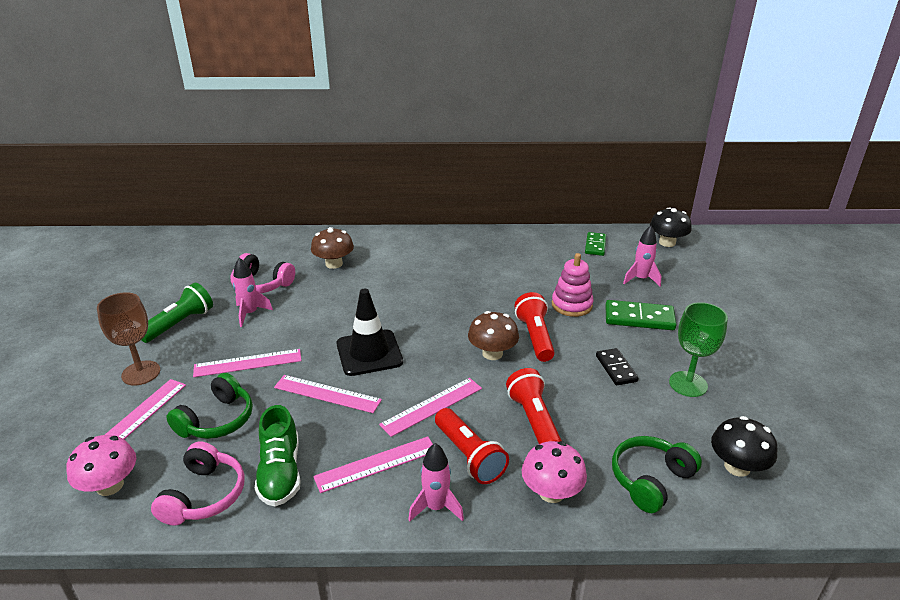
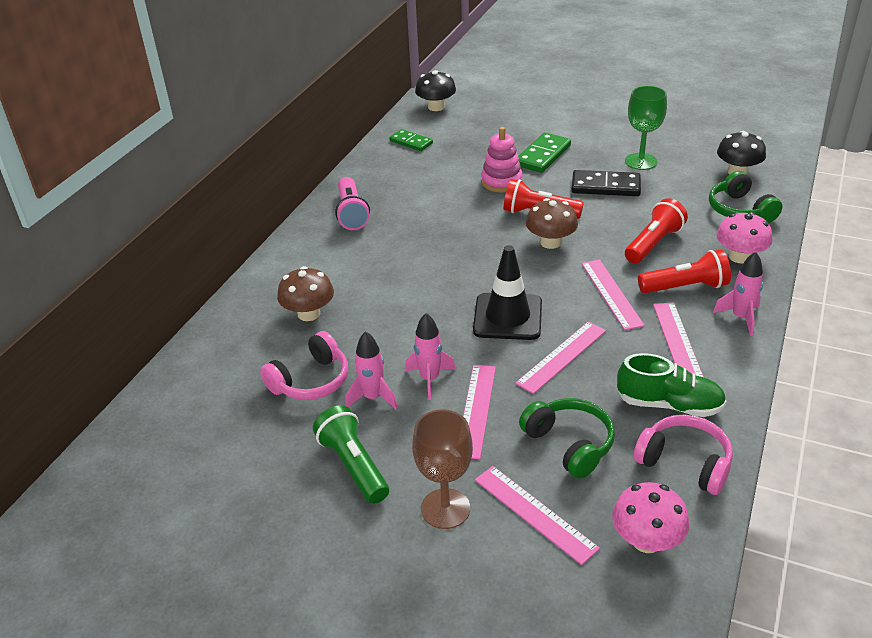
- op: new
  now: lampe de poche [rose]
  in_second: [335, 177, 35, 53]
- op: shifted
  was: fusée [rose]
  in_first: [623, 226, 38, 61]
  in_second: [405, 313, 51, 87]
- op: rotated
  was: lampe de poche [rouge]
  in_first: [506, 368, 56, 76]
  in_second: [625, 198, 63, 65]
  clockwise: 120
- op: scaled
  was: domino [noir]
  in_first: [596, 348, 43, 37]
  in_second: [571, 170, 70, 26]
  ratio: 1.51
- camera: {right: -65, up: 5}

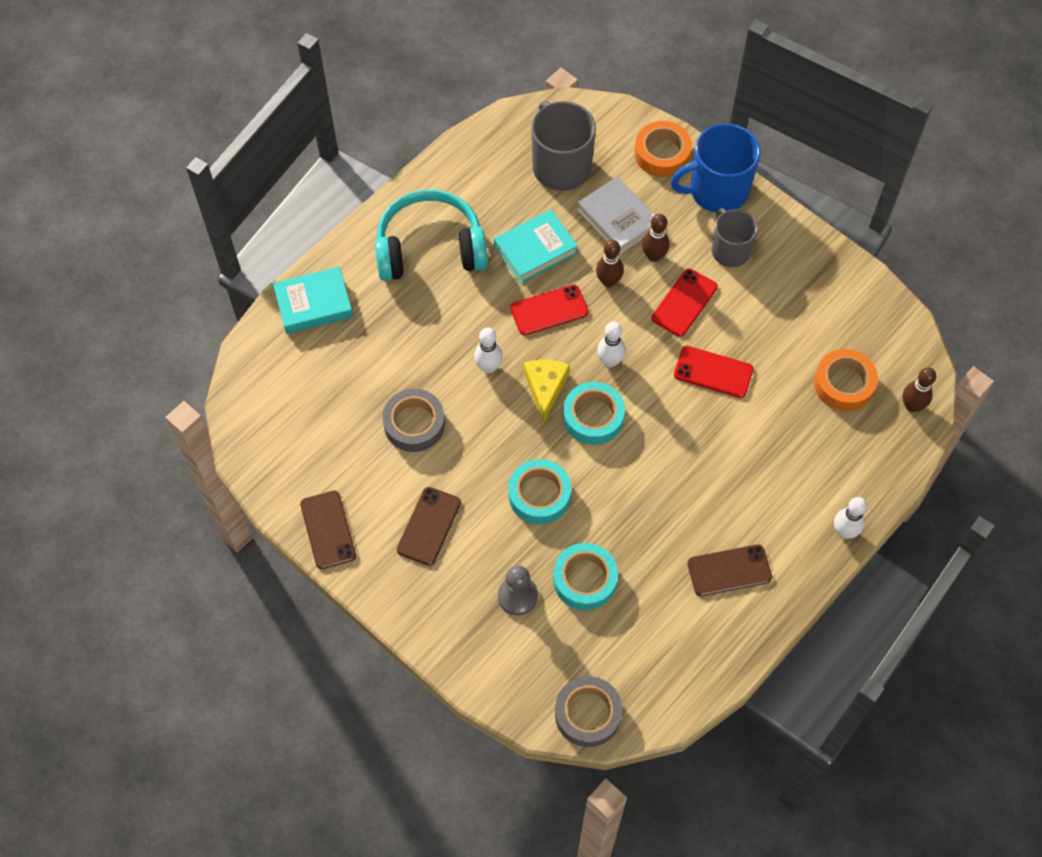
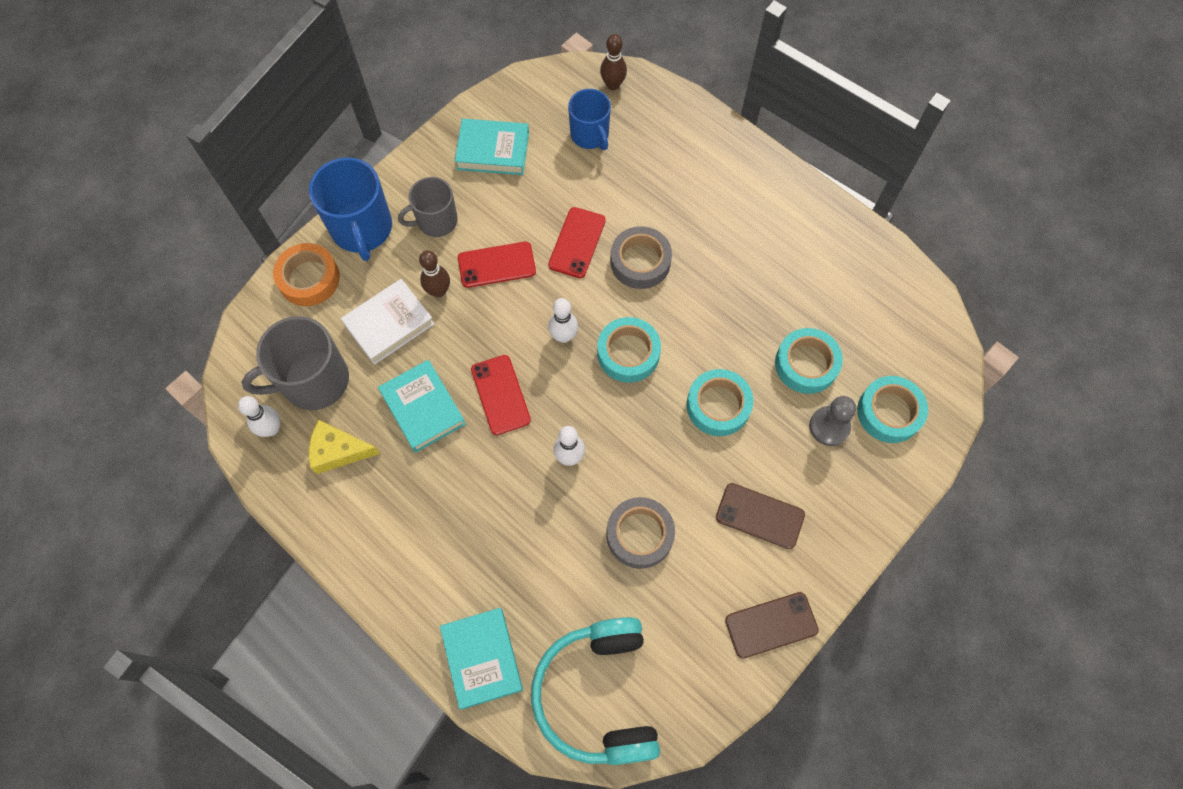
- op: gone
  was: quille [marron]
  in_first: [596, 240, 28, 47]
- op: gone
  was: téléphone [marron]
  in_first: [687, 544, 85, 52]
- op: new
  now: livre [turquoise]
  in_second: [455, 119, 74, 56]
- op: new
  now: ruban adhésif [turquoise]
  in_second: [857, 376, 71, 67]
- op: shifted
  was: casque audio [turquoise]
  in_first: [375, 189, 112, 92]
  in_second: [531, 617, 129, 148]
- op: shifted
  was: fromage [jaune]
  in_first: [523, 360, 47, 63]
  in_second: [309, 420, 71, 54]
- op: shifted
  was: ruban adhésif [gris]
  in_first: [555, 676, 67, 71]
  in_second: [611, 226, 61, 63]
- op: shifted
  was: quille [blanc]
  in_first: [834, 497, 33, 42]
  in_second: [238, 396, 42, 41]
- op: swapped
  was: ruban adhésif [orange]
  now: tasse [bleu]
  in_first: [814, 349, 64, 62]
  in_second: [568, 89, 43, 61]
- op: rotated
  was: téléphone [rouge]
  in_first: [652, 269, 66, 68]
  in_second: [458, 242, 78, 46]
  clockwise: -45
- camera: {right: -90, up: 5}

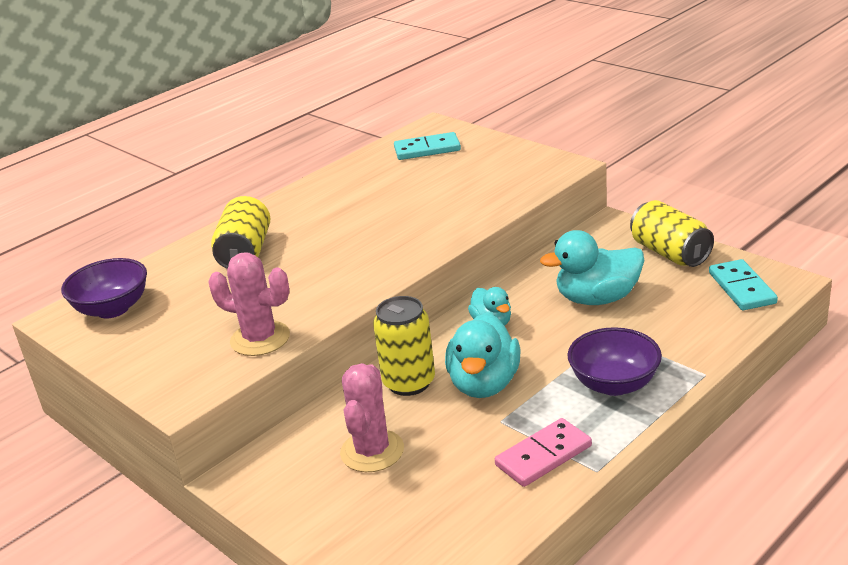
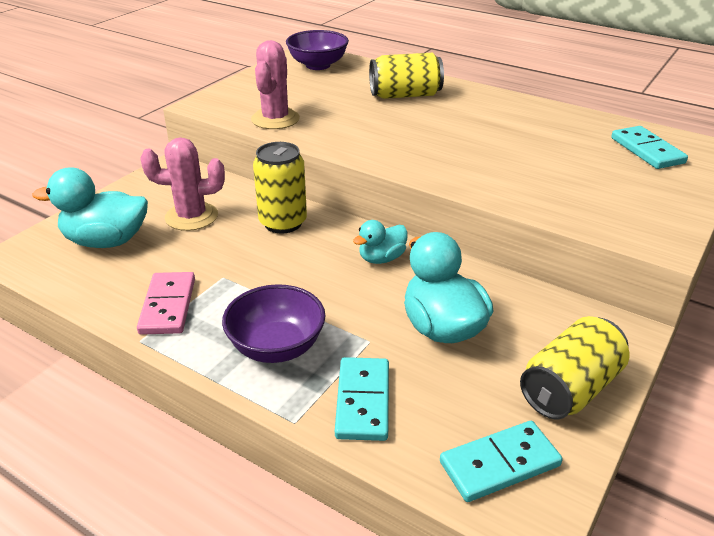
- op: new
  now: domino [turquoise]
  in_second: [335, 357, 54, 84]
- op: shifted
  was: canard [turquoise]
  in_first: [445, 313, 76, 85]
  in_second: [33, 167, 115, 81]
- op: rotated
  was: domino [rose]
  in_first: [495, 418, 97, 69]
  in_second: [137, 272, 58, 63]
  clockwise: 45
- camera: {right: 75, up: 5}

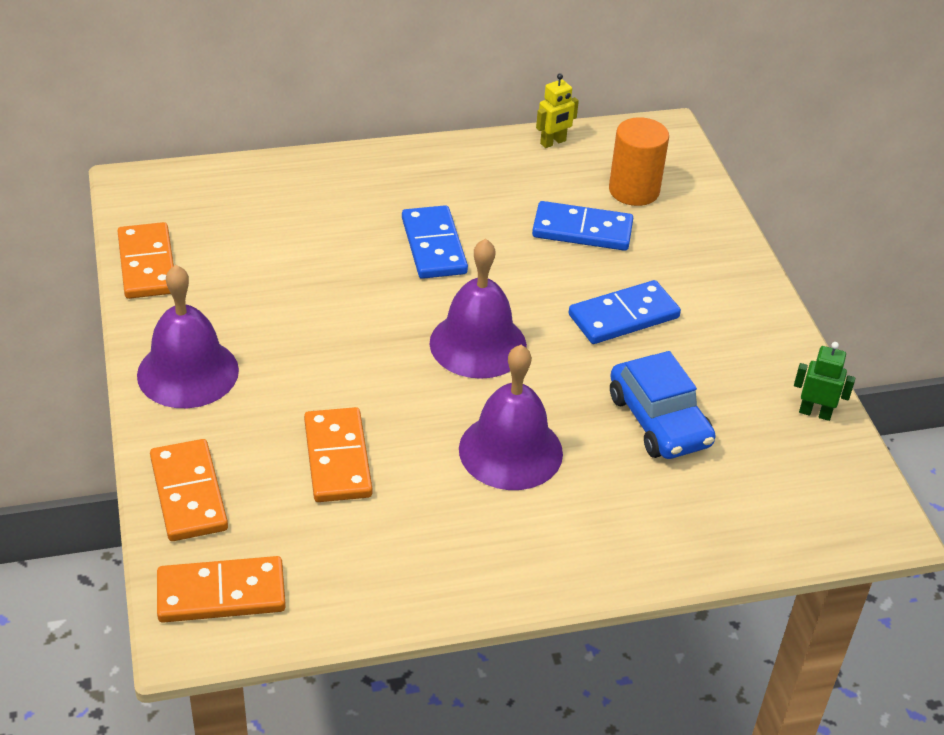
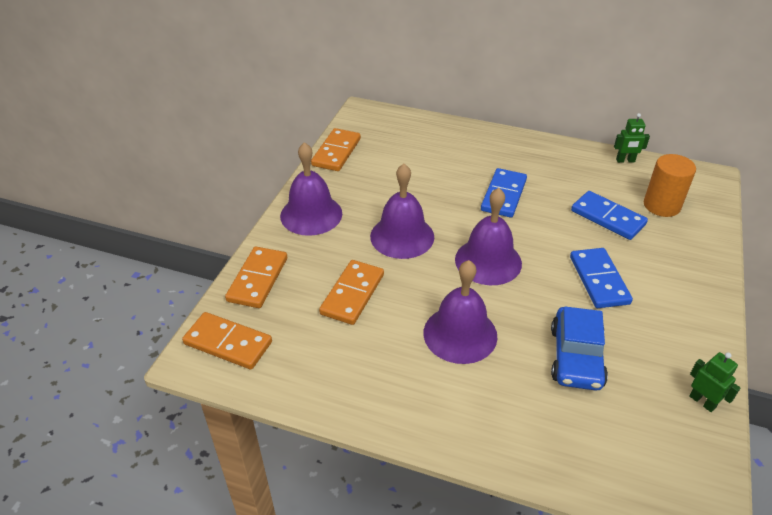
- op: new
  now: cloche [violet]
  in_second: [370, 164, 64, 95]
- op: repainted
  was: robot [jaune]
  now: robot [vert]
  in_first: [536, 73, 43, 75]
  in_second: [614, 113, 36, 50]
- op: rotated
  was: domino [bleu]
  in_first: [569, 280, 112, 64]
  in_second: [570, 248, 63, 60]
  clockwise: 75
- camera: {right: 35, up: 0}

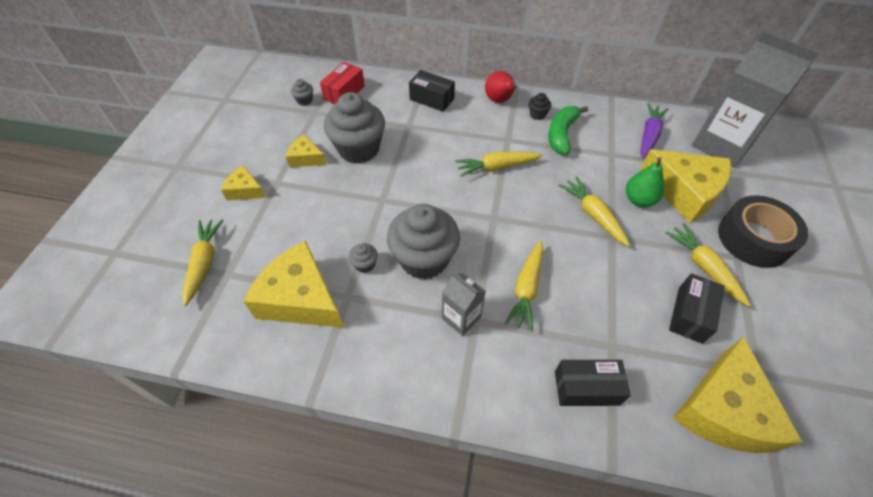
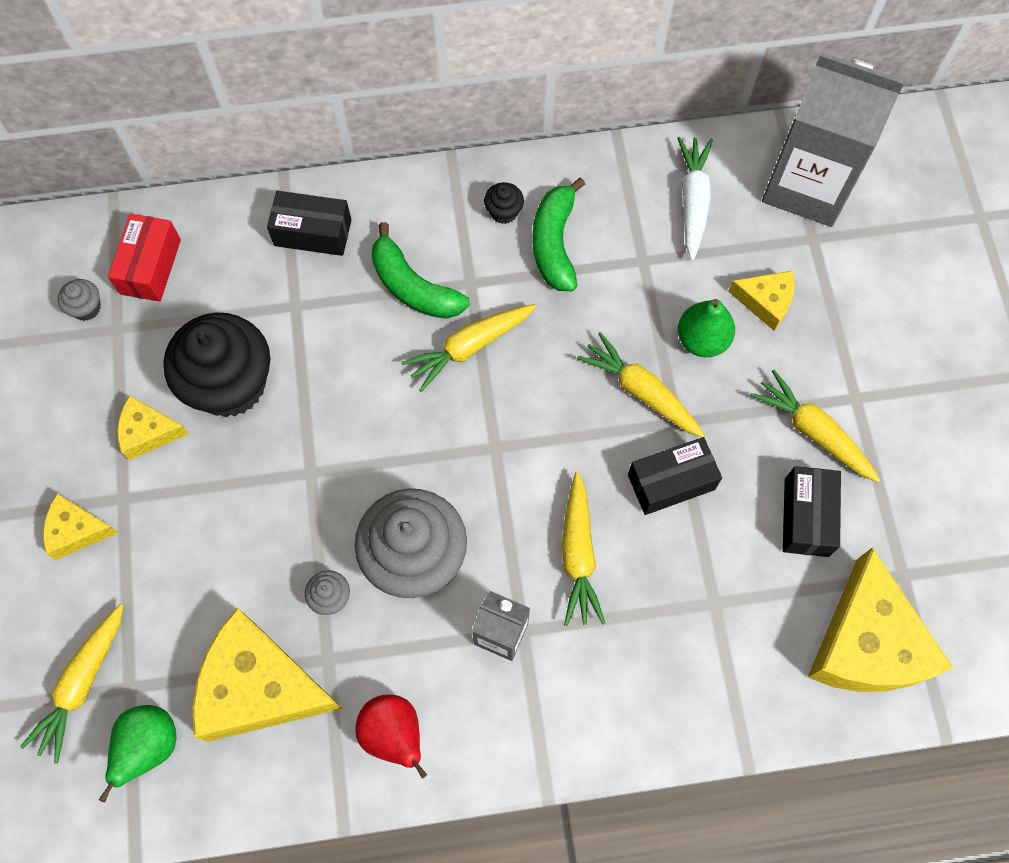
- op: gone
  was: ruban adhésif [noir]
  in_first: [718, 195, 90, 73]
- op: new
  now: poire [vert]
  in_second: [99, 705, 78, 97]
- op: new
  now: banane [vert]
  in_second: [371, 222, 99, 97]
- op: shifted
  was: poire [rouge]
  in_first: [485, 71, 32, 32]
  in_second: [355, 695, 72, 83]
- op: shifted
  was: boîte [noir]
  in_first: [555, 360, 76, 46]
  in_second: [628, 437, 94, 78]
- op: repainted
  was: muffin [gris]
  now: muffin [noir]
  in_first: [324, 92, 61, 72]
  in_second: [164, 313, 106, 104]
- op: repainted
  was: carotte [violet]
  now: carotte [blanc]
  in_first: [640, 103, 28, 56]
  in_second: [677, 137, 36, 124]
- op: rotated
  was: carotte [jaune]
  in_first: [182, 219, 42, 87]
  in_second: [20, 604, 103, 160]
  clockwise: -135
- op: scaled
  was: fromage [jaune]
  in_first: [640, 149, 91, 74]
  in_second: [728, 271, 67, 60]
  ratio: 0.51
- camera: {right: -20, up: 15}

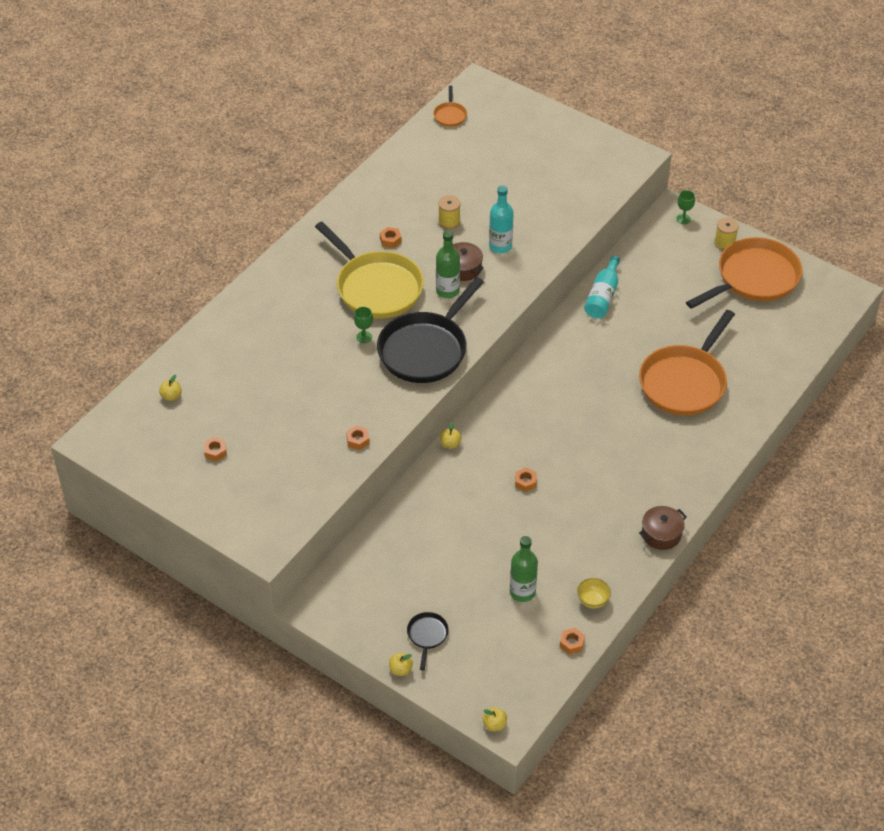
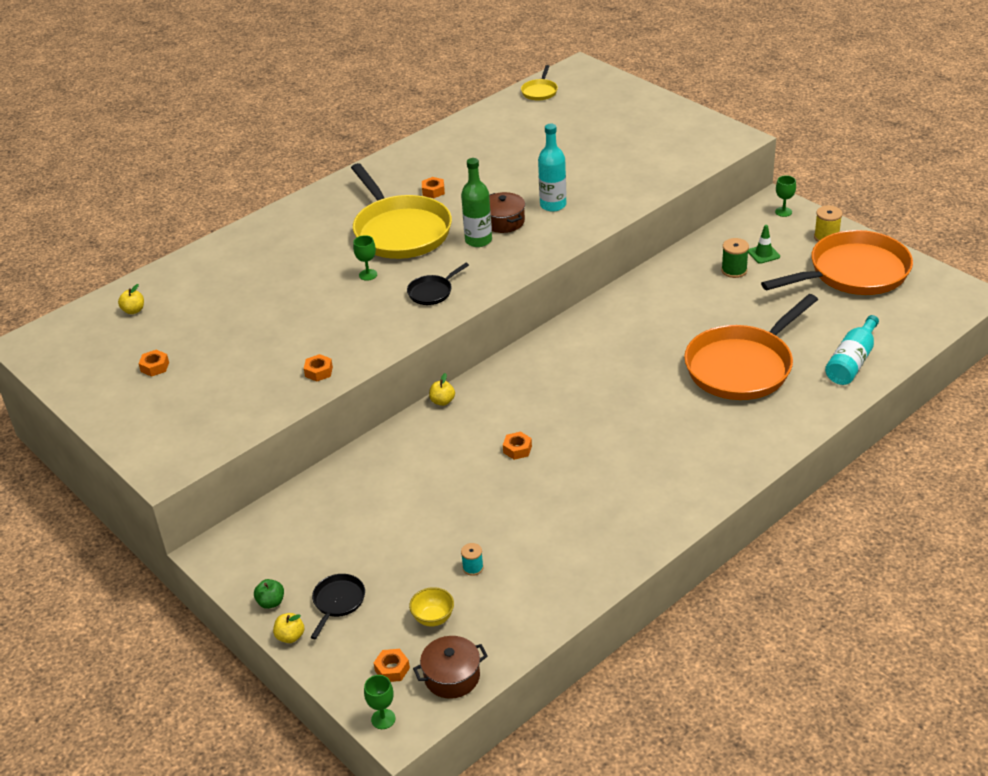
- op: gone
  was: bobine [jaune]
  in_first: [438, 195, 23, 34]
- op: new
  now: pomme [vert]
  in_second: [254, 579, 30, 30]
- op: new
  now: bobine [vert]
  in_second: [721, 238, 28, 40]
- op: new
  now: cône de chantier [vert]
  in_second: [748, 225, 32, 39]
- op: shifted
  was: écrou [orange]
  in_first: [560, 628, 25, 26]
  in_second: [374, 649, 36, 33]
- op: shifted
  was: bol [jaune]
  in_first: [577, 578, 34, 31]
  in_second: [409, 587, 45, 40]
- op: shifted
  was: bouteille [turquoise]
  in_first: [584, 256, 36, 62]
  in_second: [825, 315, 54, 70]
- op: shifted
  was: marmite [marron]
  in_first: [639, 506, 48, 44]
  in_second: [413, 636, 75, 63]
- op: swapped
  was: pomme [jaune]
  now: verre à pied [vert]
  in_first: [483, 707, 24, 24]
  in_second: [364, 675, 31, 54]
- op: swapped
  was: bouteille [vert]
  now: bobine [turquoise]
  in_first: [510, 536, 28, 66]
  in_second: [461, 543, 23, 33]
- op: repainted
  was: poêle [orange]
  now: poêle [jaune]
  in_first: [433, 86, 34, 41]
  in_second: [521, 65, 37, 36]
- op: scaled
  was: poêle [noir]
  in_first: [377, 277, 107, 106]
  in_second: [407, 263, 62, 42]
  ratio: 0.43
- camera: {right: 15, up: -10}

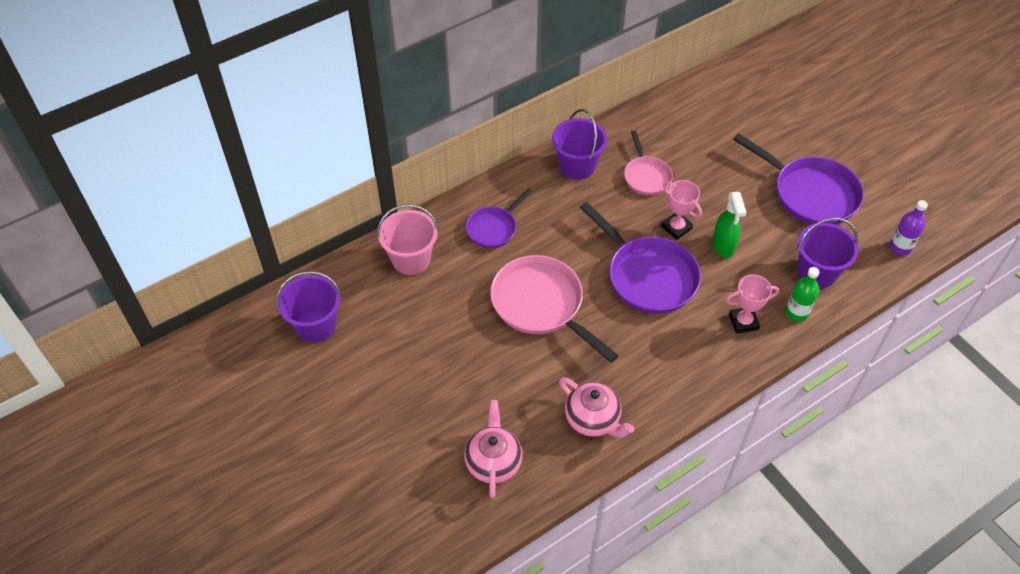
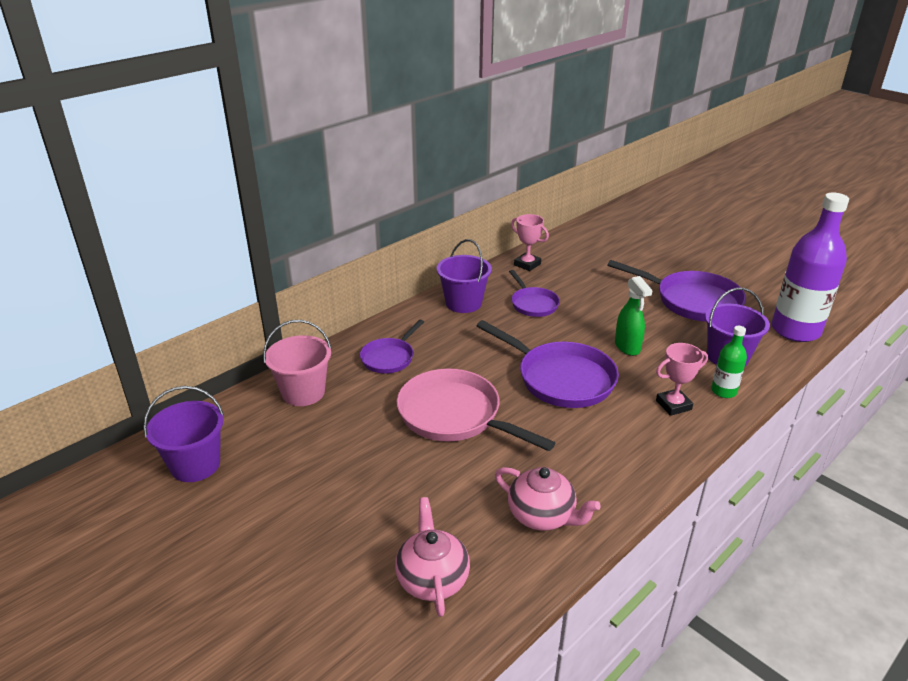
- op: shifted
  was: trophée [rose]
  in_first: [661, 180, 41, 60]
  in_second: [511, 214, 38, 57]
- op: repainted
  was: poêle [rose]
  now: poêle [violet]
  in_first: [624, 130, 49, 65]
  in_second: [509, 270, 51, 47]
- op: scaled
  was: bouteille [violet]
  in_first: [889, 200, 39, 56]
  in_second: [772, 193, 77, 149]
  ratio: 2.12
- camera: {right: -10, up: -20}

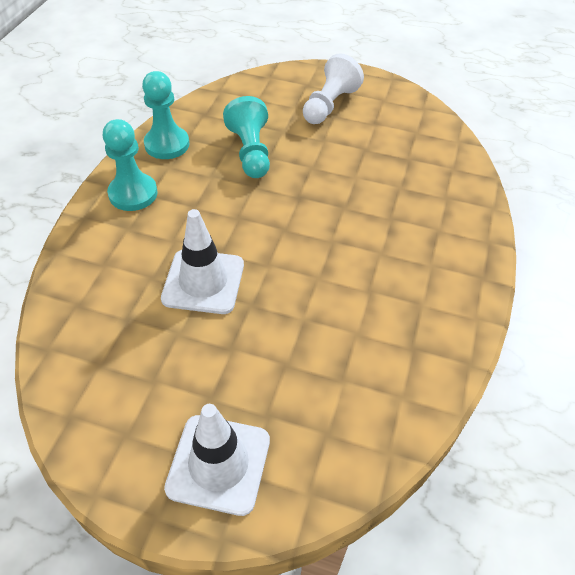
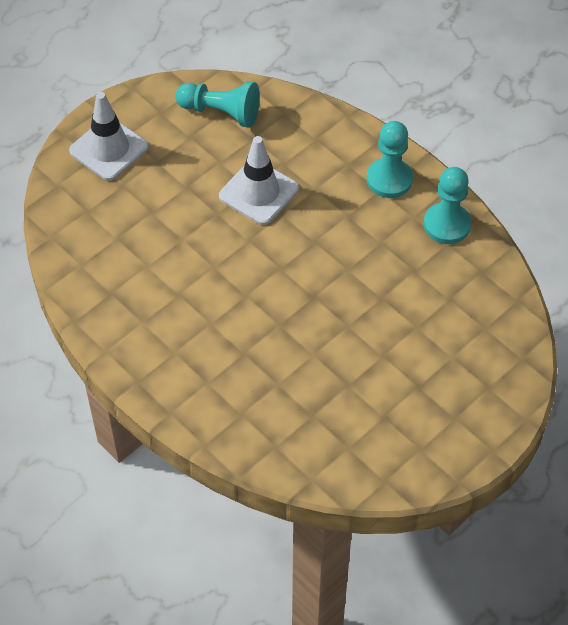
- op: gone
  was: pion [blanc]
  in_first: [303, 53, 61, 71]
- op: shifted
  was: pion [turquoise]
  in_first: [223, 96, 47, 82]
  in_second: [175, 81, 85, 47]
- camera: {right: 120, up: 5}

